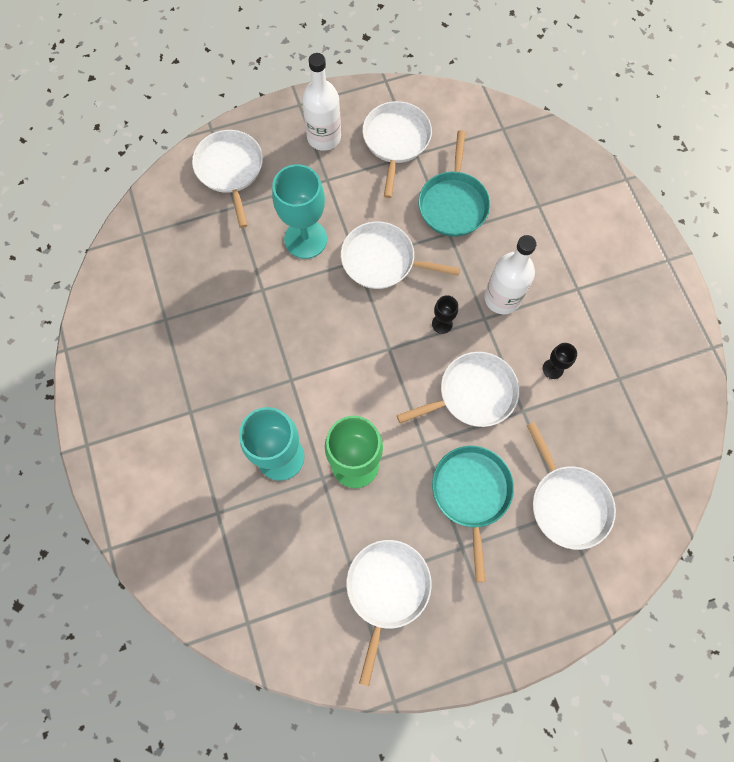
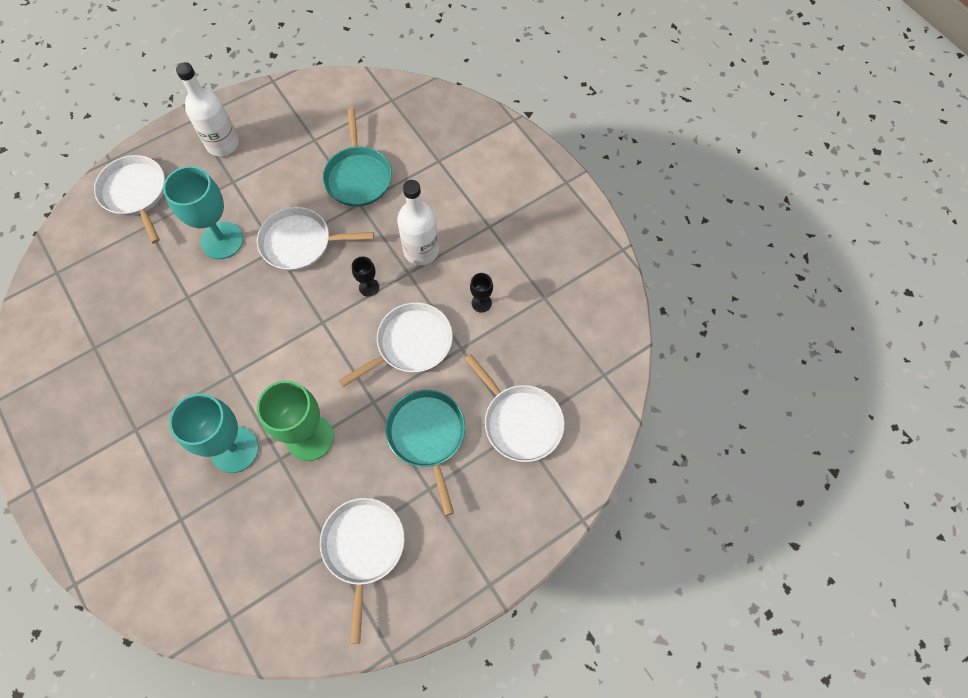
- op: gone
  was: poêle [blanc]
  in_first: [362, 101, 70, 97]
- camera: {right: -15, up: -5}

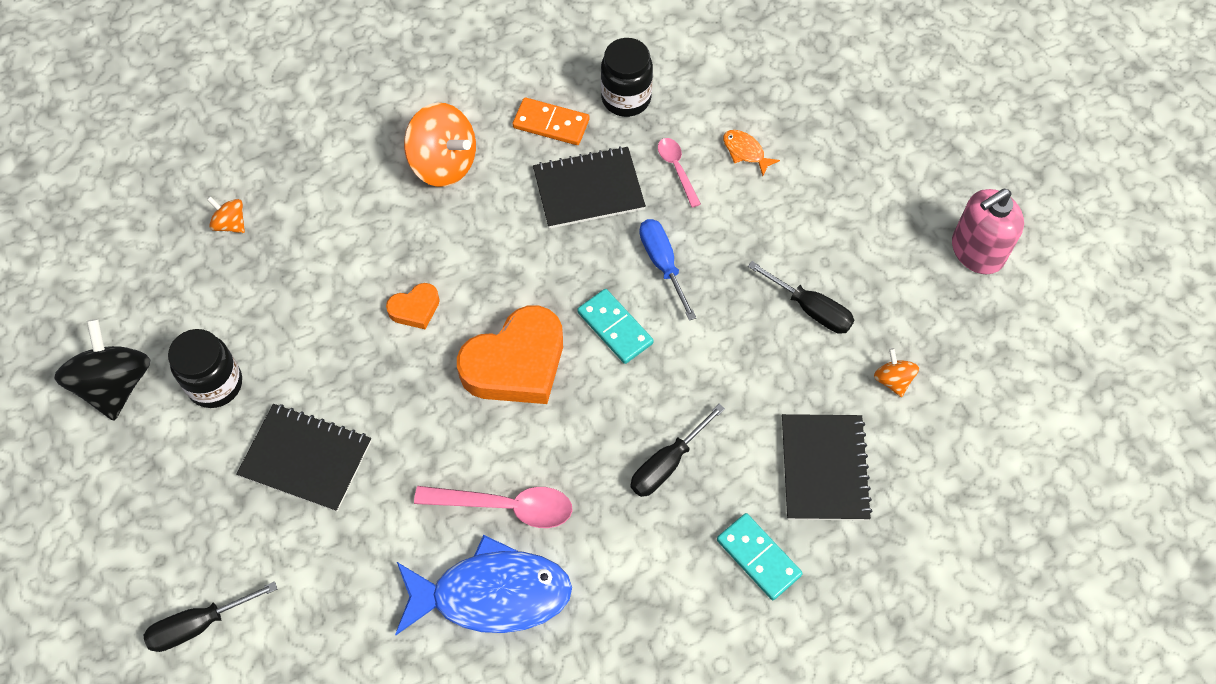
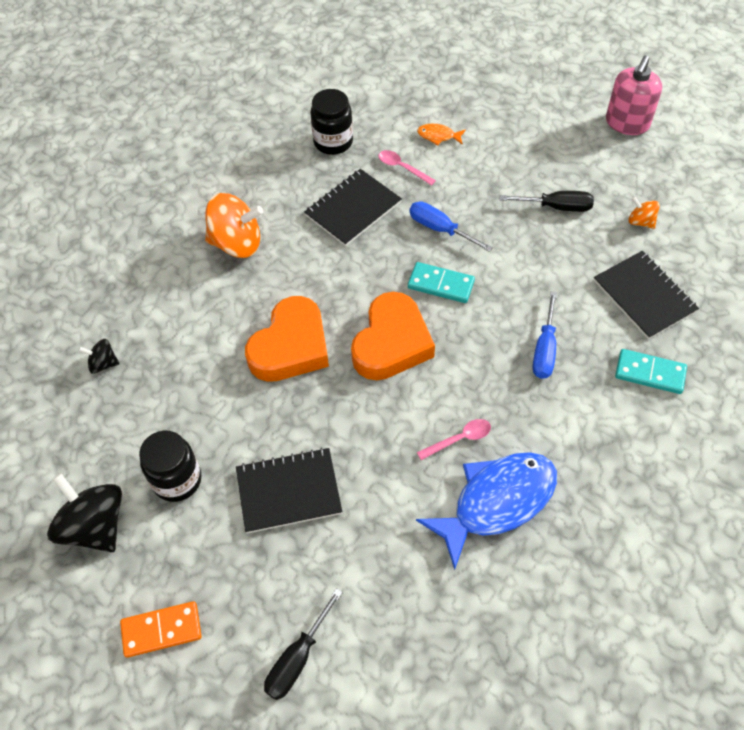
- op: shifted
  was: domino [orange]
  in_first: [513, 98, 76, 47]
  in_second: [120, 601, 82, 57]
- op: repainted
  was: toupie [orange]
  now: toupie [noir]
  in_first: [207, 196, 38, 37]
  in_second: [78, 339, 42, 35]
- op: repainted
  was: tournevis [noir]
  now: tournevis [bleu]
  in_first: [630, 404, 95, 93]
  in_second: [533, 291, 24, 88]
- op: scaled
  was: cœur [orange]
  in_first: [386, 283, 54, 46]
  in_second: [245, 296, 84, 86]
  ratio: 2.08
- op: scaled
  was: cuillère [rose]
  in_first: [414, 486, 159, 42]
  in_second: [417, 419, 74, 41]
  ratio: 0.6
- camera: {right: -30, up: -5}

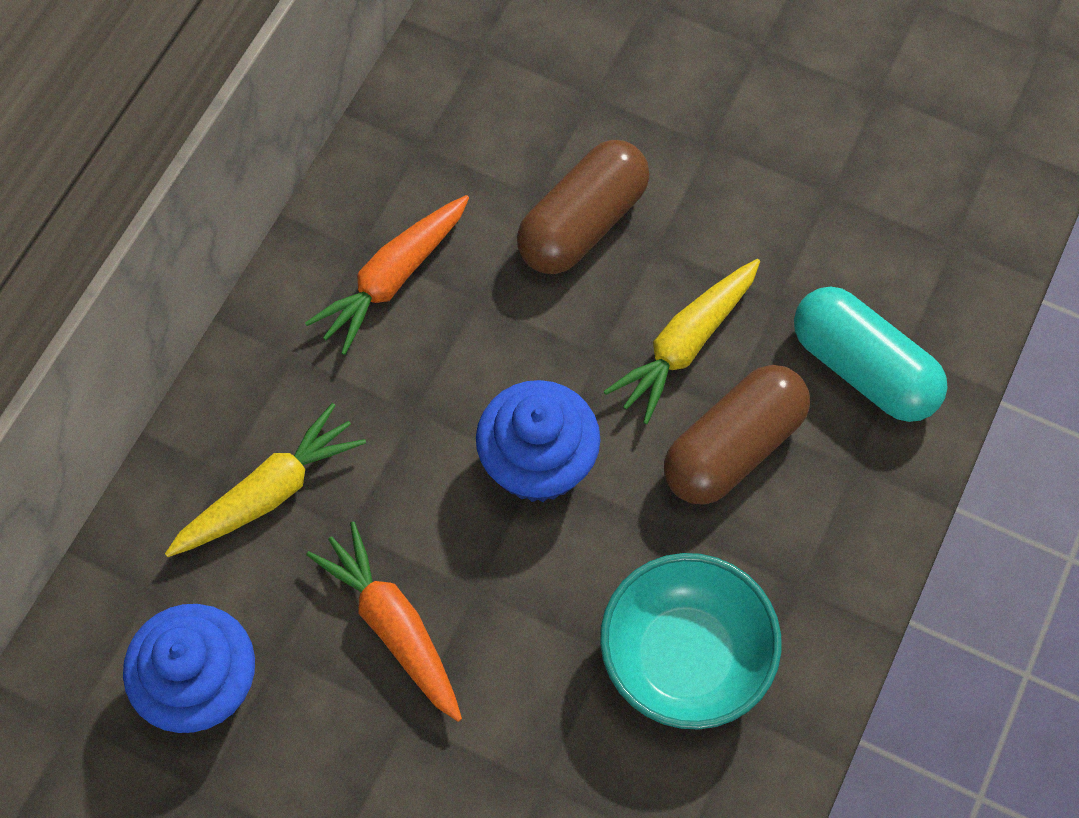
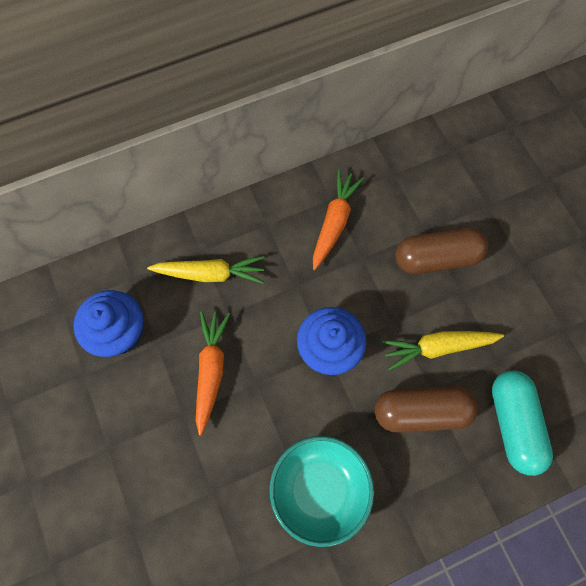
- op: rotated
  was: carotte [orange]
  in_first: [305, 195, 164, 160]
  in_second: [313, 169, 51, 101]
  clockwise: 120
- camera: {right: 40, up: 5}

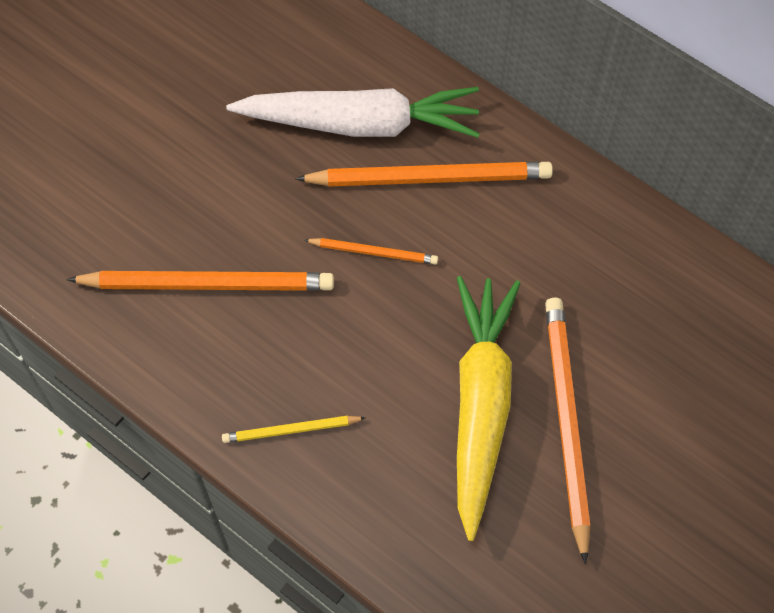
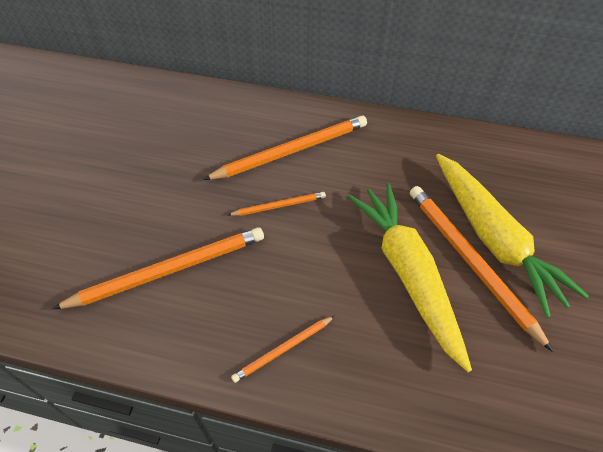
- op: gone
  was: carotte [blanc]
  in_first: [226, 87, 254, 51]
- op: new
  now: carotte [jaune]
  in_second: [436, 154, 153, 164]
- op: repainted
  was: crayon [jaune]
  now: crayon [orange]
  in_first: [222, 416, 144, 27]
  in_second: [231, 316, 104, 67]
- camera: {right: -25, up: -10}

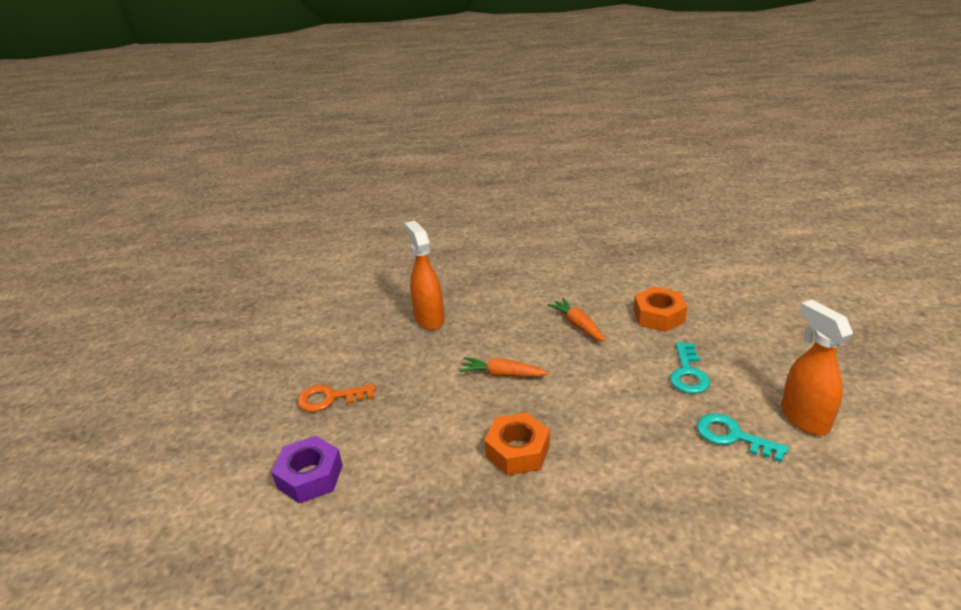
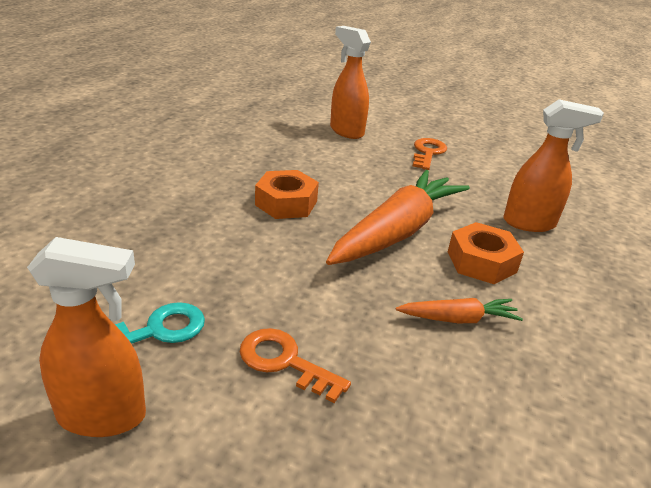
- op: shifted
  was: écrou [orange]
  in_first: [633, 286, 54, 46]
  in_second: [448, 222, 76, 62]
- op: swapped
  was: écrou [violet]
  now: vaporisateur [orange]
  in_first: [271, 436, 72, 68]
  in_second: [330, 26, 41, 113]
- op: repainted
  was: clé [turquoise]
  now: clé [orange]
  in_first: [670, 342, 40, 52]
  in_second: [240, 328, 111, 75]
- op: scaled
  was: carotte [orange]
  in_first: [459, 357, 90, 20]
  in_second: [326, 170, 144, 95]
  ratio: 2.1
- camera: {right: 110, up: 0}

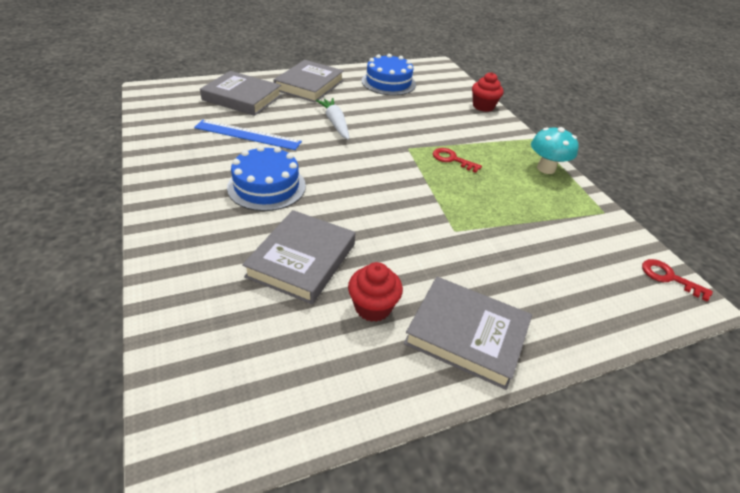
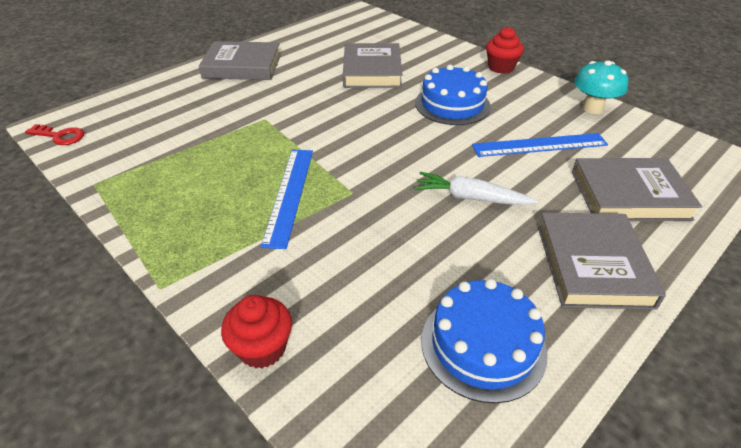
- op: shifted
  was: muffin [rouge]
  in_first: [348, 262, 55, 60]
  in_second: [486, 27, 38, 47]
- op: shifted
  was: champignon [turquoise]
  in_first: [531, 127, 48, 47]
  in_second: [574, 60, 54, 54]
- op: swapped
  was: clé [rouge]
  now: règle [bleu]
  in_first: [433, 148, 49, 25]
  in_second: [261, 150, 52, 99]
- op: rotated
  was: carotte [blanc]
  in_first: [316, 98, 33, 42]
  in_second: [414, 172, 124, 33]
  clockwise: 150
- camera: {right: 160, up: 0}

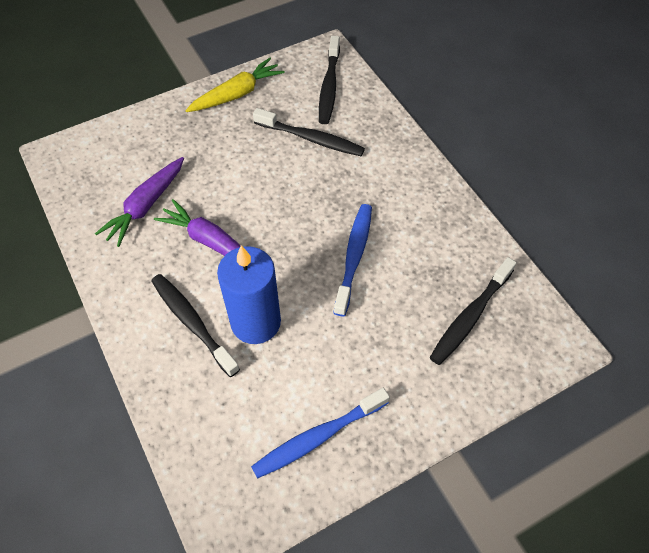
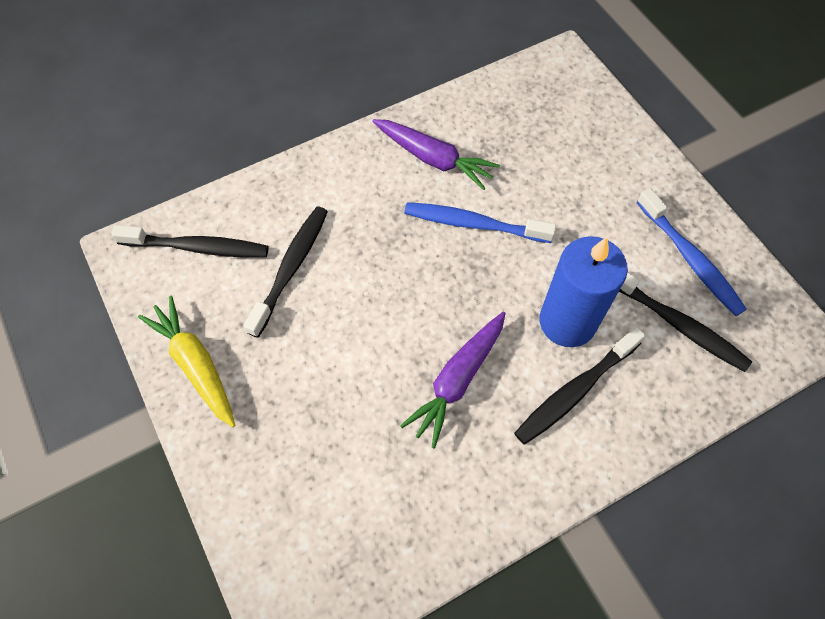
- op: shifted
  was: carotte [violet]
  in_first: [95, 157, 89, 90]
  in_second: [372, 119, 128, 71]
- op: shifted
  was: brosse à dents [noir]
  in_first: [430, 257, 87, 108]
  in_second: [619, 272, 133, 100]
- camera: {right: -90, up: 5}

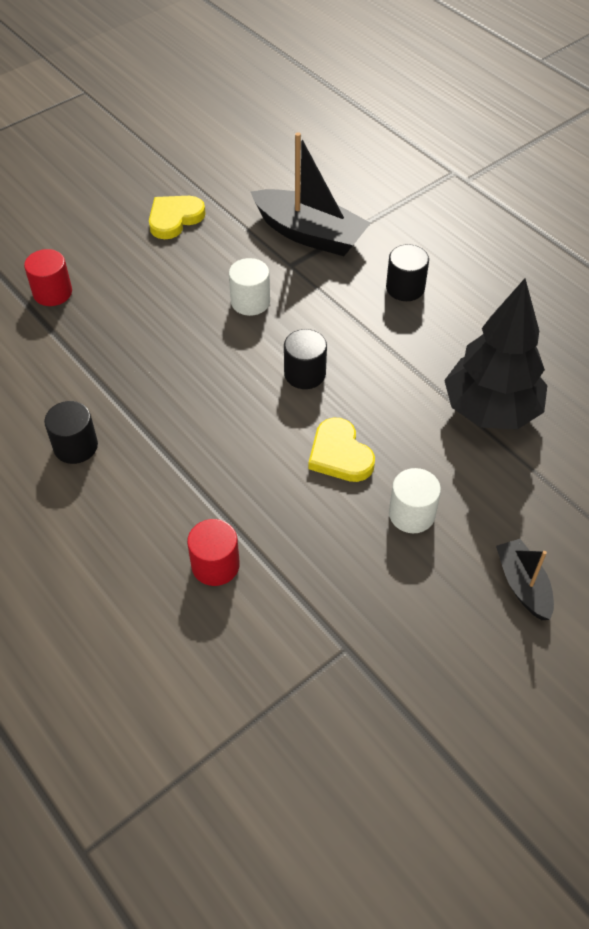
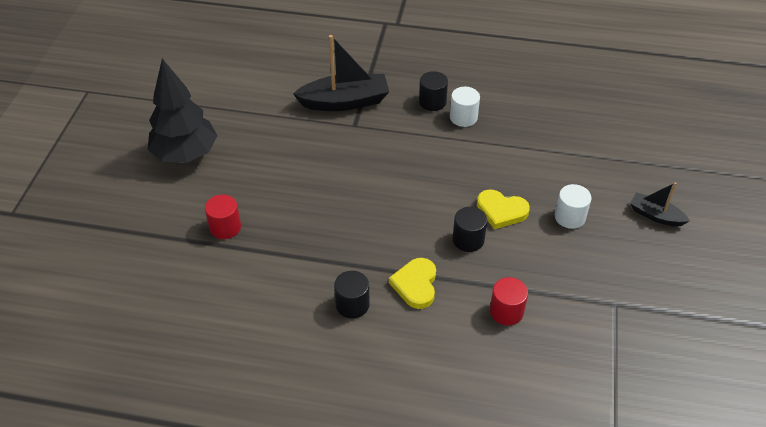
- op: shifted
  was: cœur [jaune]
  in_first: [149, 196, 57, 43]
  in_second: [389, 258, 47, 51]
- op: shifted
  was: cylindre [blanc]
  in_first: [229, 258, 41, 58]
  in_second: [450, 87, 30, 40]
- op: shifted
  was: cylindre [noir]
  in_first: [284, 329, 43, 60]
  in_second: [453, 207, 34, 45]
- op: shifted
  was: arbre [noir]
  in_first: [444, 278, 103, 151]
  in_second: [148, 59, 69, 104]
- camera: {right: -40, up: -5}

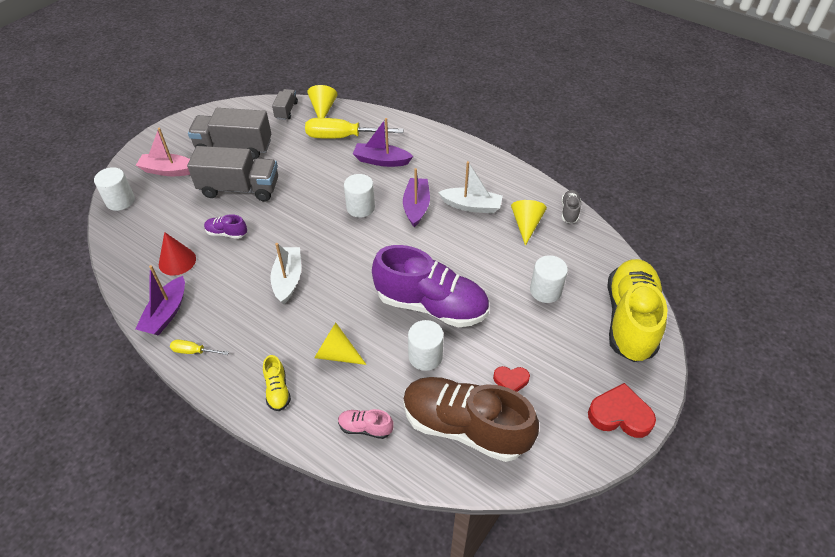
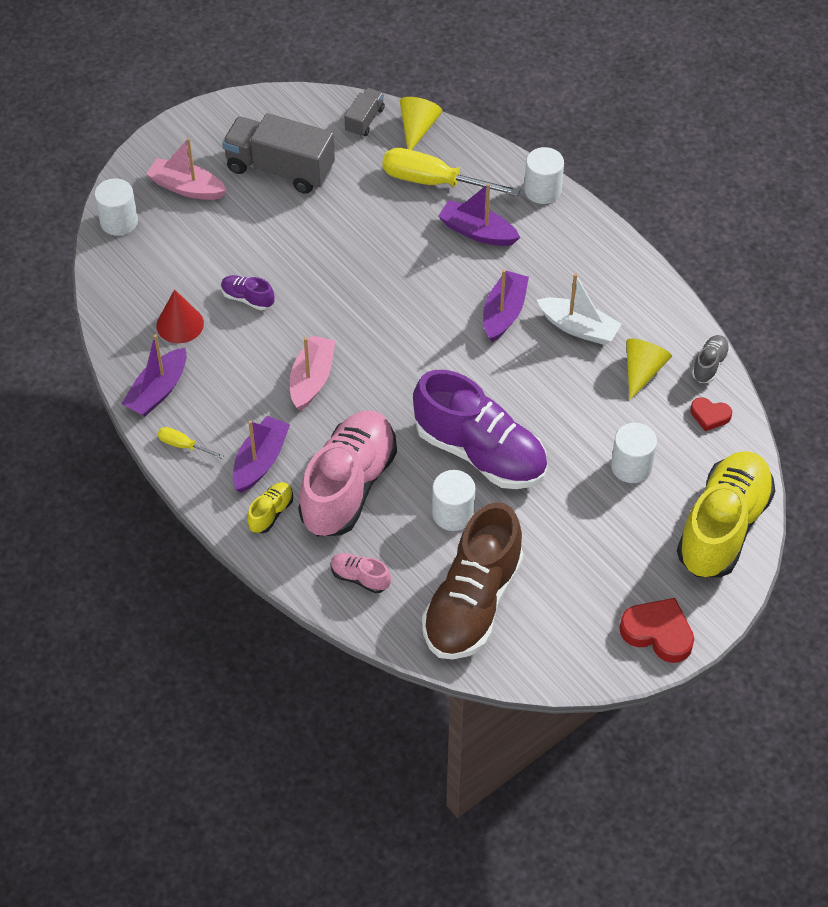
- op: gone
  was: camion [gris]
  in_first: [187, 146, 91, 56]
- op: new
  now: bateau [violet]
  in_second: [233, 416, 57, 77]
- op: shifted
  was: cylindre [blanc]
  in_first: [344, 174, 31, 44]
  in_second: [524, 147, 40, 57]
- op: shifted
  was: cœur [rouge]
  in_first: [493, 366, 37, 26]
  in_second: [690, 397, 42, 34]
- op: swapped
  was: cône [jaune]
  now: chaussure [rose]
  in_first: [314, 323, 53, 42]
  in_second: [298, 410, 99, 126]
- op: repainted
  was: bateau [blanc]
  now: bateau [rose]
  in_first: [271, 243, 30, 61]
  in_second: [290, 335, 45, 76]
- op: rotated
  was: chaussure [jaune]
  in_first: [263, 355, 28, 56]
  in_second: [247, 482, 46, 51]
  clockwise: -150
- op: rotated
  was: chaussure [marron]
  in_first: [403, 377, 136, 85]
  in_second: [422, 502, 102, 157]
  clockwise: -105
- camera: {right: 15, up: 5}

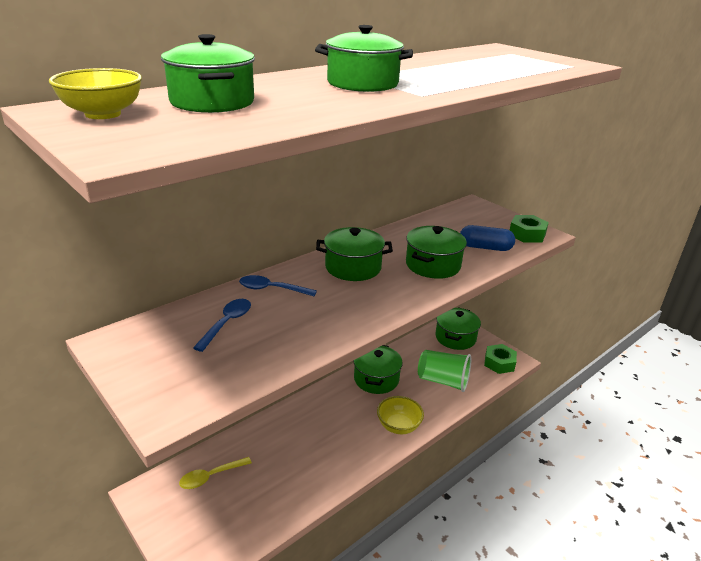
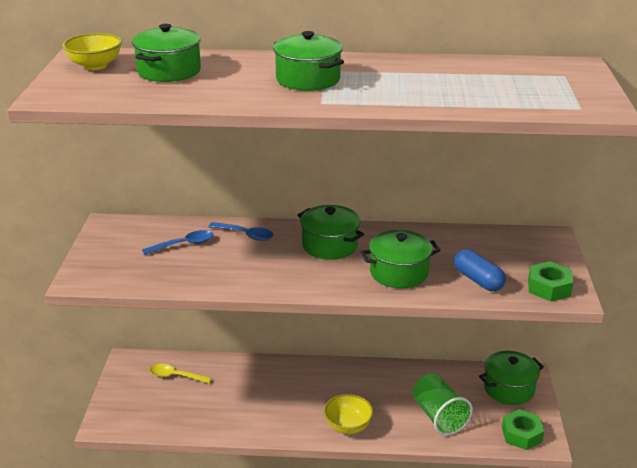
- op: gone
  was: marmite [vert]
  in_first: [353, 345, 50, 49]
- op: rotated
  was: cuillère [bleu]
  in_first: [239, 275, 78, 21]
  in_second: [208, 222, 65, 19]
  clockwise: 150
- camera: {right: 45, up: 0}

